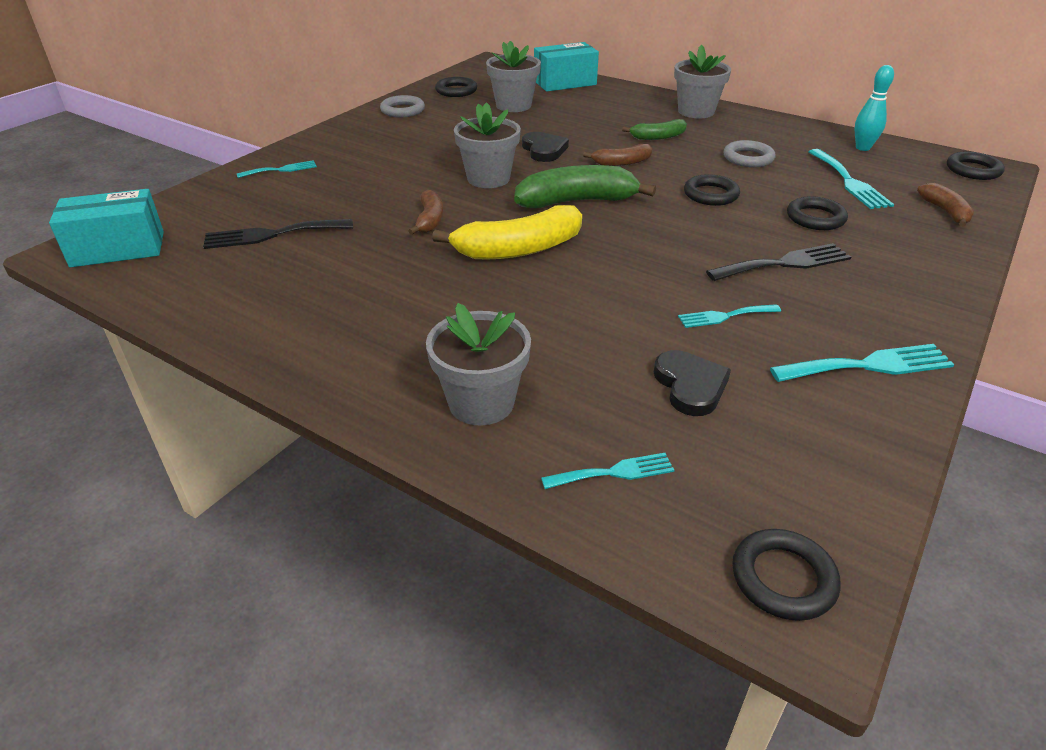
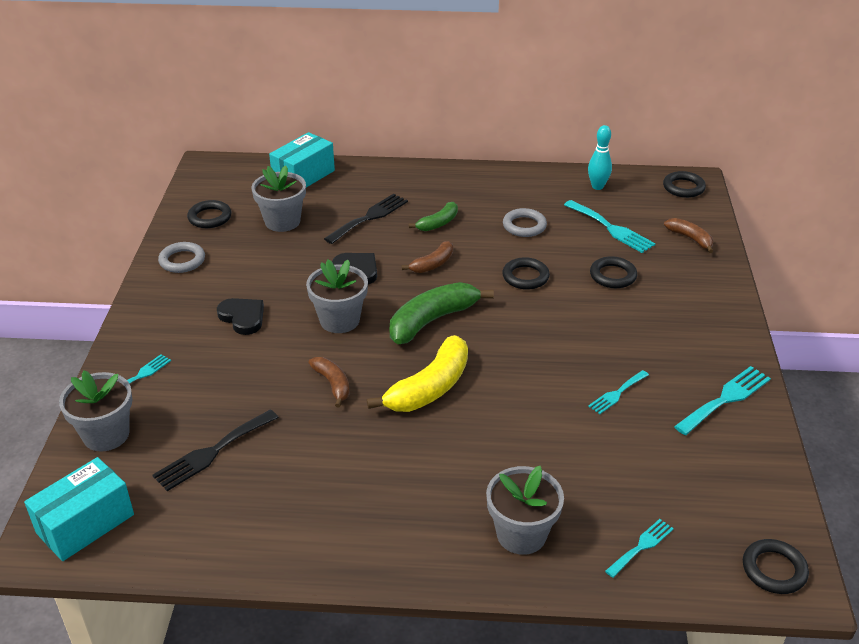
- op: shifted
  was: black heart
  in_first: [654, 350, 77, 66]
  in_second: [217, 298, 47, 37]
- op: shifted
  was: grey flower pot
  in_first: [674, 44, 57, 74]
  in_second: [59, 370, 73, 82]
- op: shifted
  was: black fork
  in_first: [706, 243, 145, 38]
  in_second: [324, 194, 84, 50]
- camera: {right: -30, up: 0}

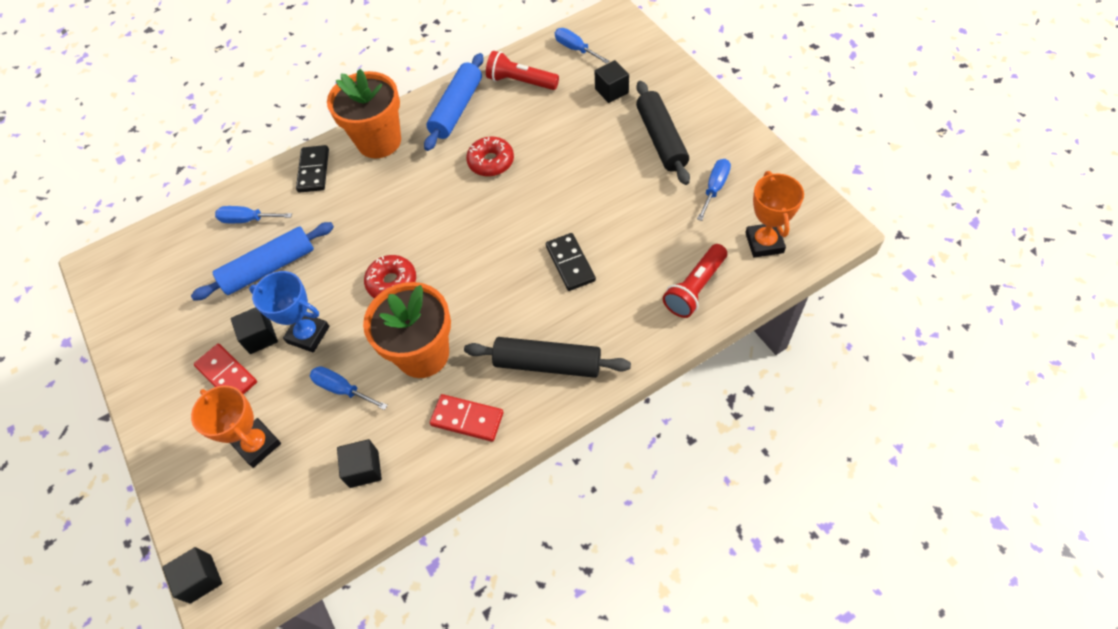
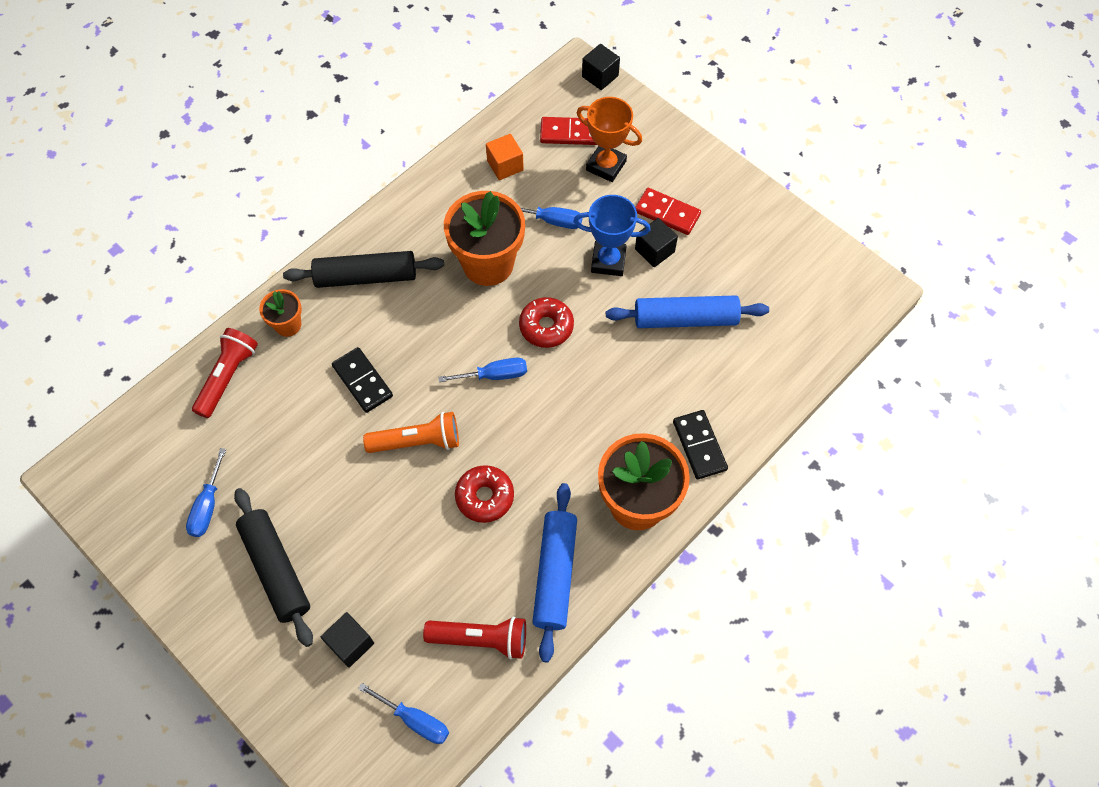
- op: gone
  was: orange trophy
  in_first: [745, 171, 59, 87]
- op: new
  now: orange flower pot
  in_second: [259, 289, 43, 48]
- op: new
  now: orange flashlight
  in_second: [363, 412, 96, 41]
- op: shifted
  was: blue screwdriver
  in_first: [215, 206, 77, 17]
  in_second: [438, 358, 89, 24]
- op: shifted
  was: red domino
  in_first: [430, 394, 74, 48]
  in_second: [540, 117, 57, 28]
- op: repainted
  was: black cube
  now: orange cube
  in_first: [337, 439, 45, 49]
  in_second: [486, 134, 38, 46]
- op: rotated
  was: blue rolling pin
  in_first: [191, 222, 143, 79]
  in_second: [606, 295, 163, 33]
  clockwise: 45
- camera: {right: 160, up: 5}

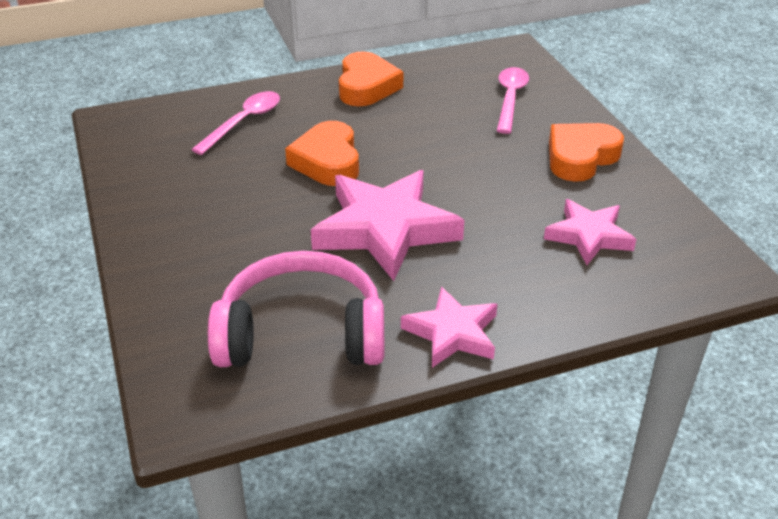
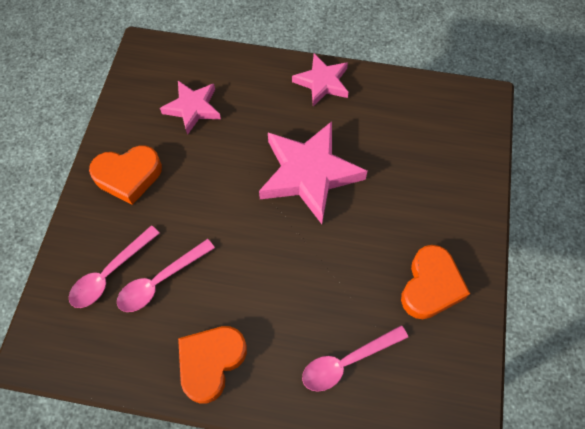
- op: gone
  was: pink headphones
  in_first: [208, 251, 176, 116]
- op: new
  now: pink spoon
  in_second: [117, 239, 98, 73]
- op: shifted
  was: orange heart
  in_first: [285, 121, 74, 65]
  in_second: [401, 245, 69, 74]
- camera: {right: -150, up: 25}

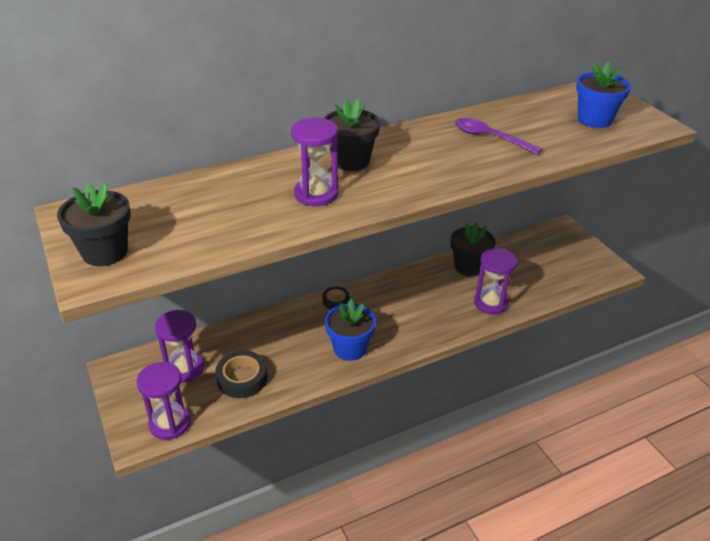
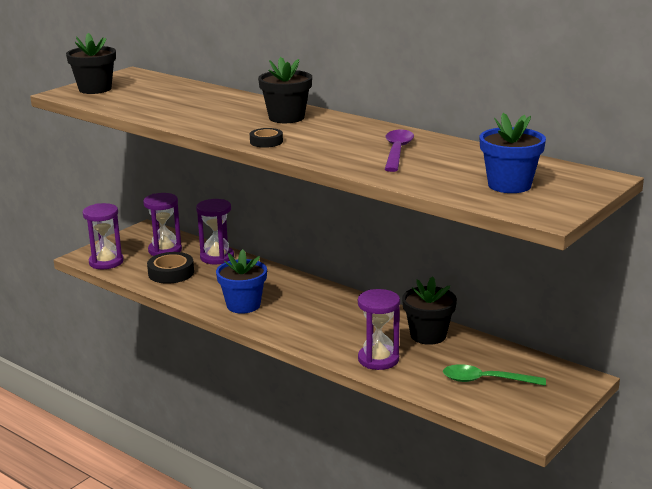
- op: new
  now: green spoon
  in_second: [443, 364, 103, 22]
- op: shifted
  was: purple hourglass
  in_first: [291, 118, 48, 88]
  in_second: [196, 199, 38, 66]
- op: shifted
  was: black tape
  in_first: [323, 287, 26, 22]
  in_second: [250, 128, 33, 20]
- camera: {right: 65, up: -15}

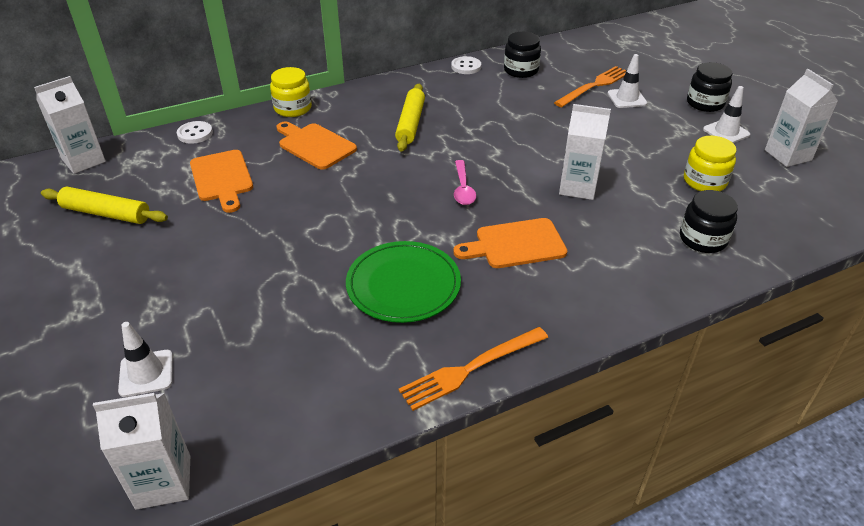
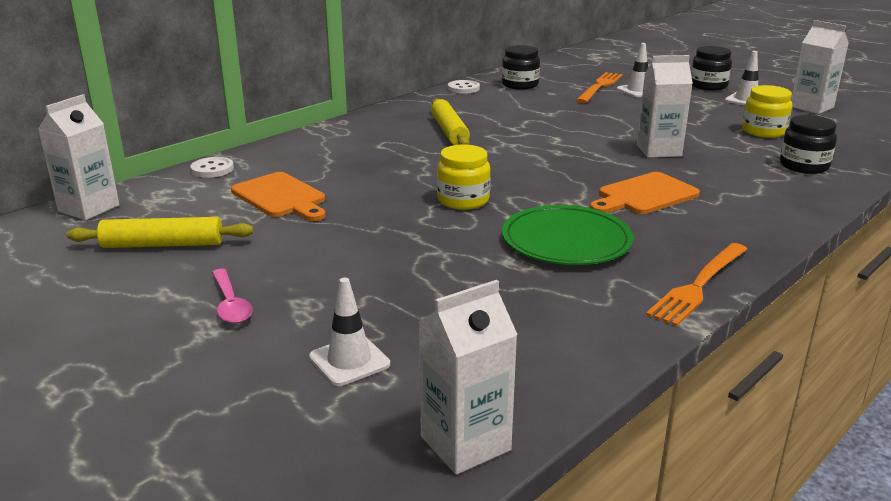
- op: gone
  was: orange cutting board
  in_first: [276, 122, 81, 48]
- op: shifted
  was: yellow jar
  in_first: [270, 67, 42, 50]
  in_second: [437, 144, 54, 66]
- op: shifted
  was: pink spoon
  in_first: [454, 160, 22, 45]
  in_second: [212, 269, 41, 55]
- camera: {right: -20, up: -15}

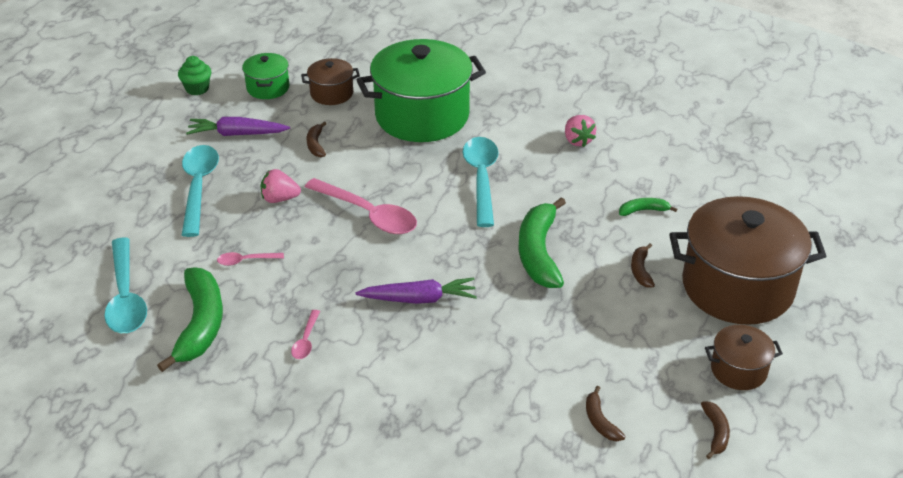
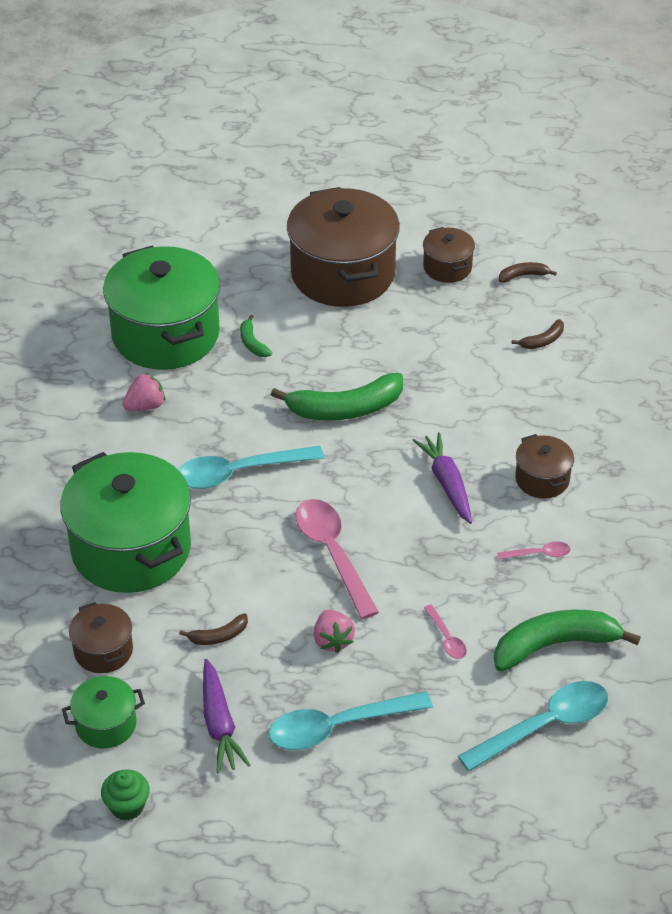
- op: gone
  was: brown banana
  in_first: [631, 243, 24, 45]
- op: new
  now: green pot
  in_second: [103, 245, 117, 125]
- op: new
  now: brown pot
  in_second: [515, 434, 59, 65]
- op: rotated
  was: pink spoon
  in_first: [305, 178, 112, 56]
  in_second: [296, 499, 83, 120]
  clockwise: -45
- camera: {right: -105, up: 5}

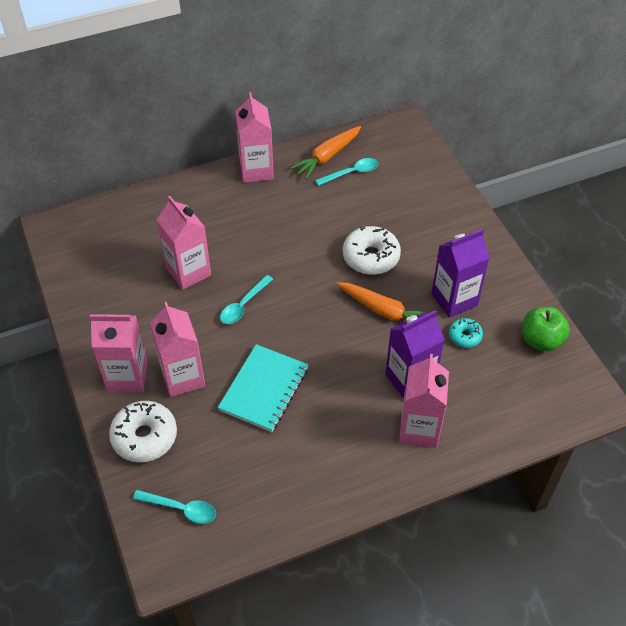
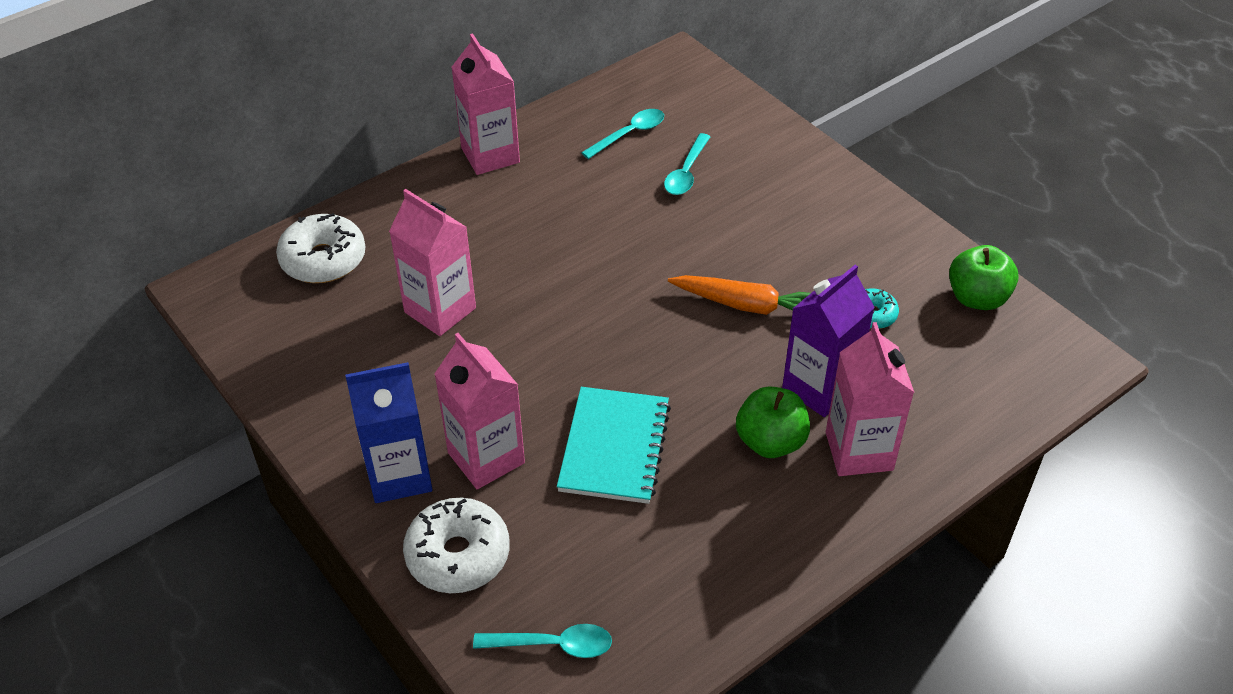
- op: gone
  was: orange carrot
  in_first: [290, 126, 71, 53]
- op: gone
  was: purple carton
  in_first: [431, 229, 59, 89]
- op: new
  now: green apple
  in_second: [736, 386, 74, 72]
- op: shifted
  was: turquoise spoon
  in_first: [220, 275, 53, 49]
  in_second: [664, 133, 46, 62]
- op: shifted
  was: white donut
  in_first: [343, 226, 58, 49]
  in_second: [276, 213, 90, 70]
- op: repainted
  was: pink carton
  now: blue carton
  in_first: [89, 314, 59, 78]
  in_second: [345, 362, 88, 141]
- camera: {right: -15, up: -5}

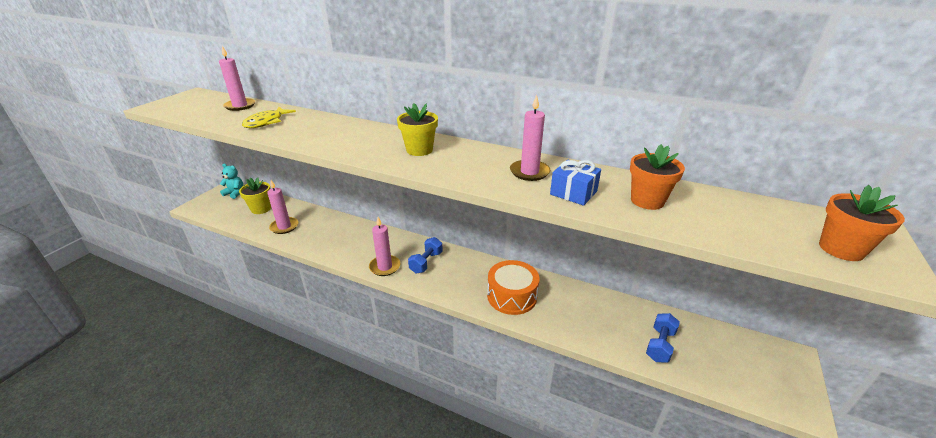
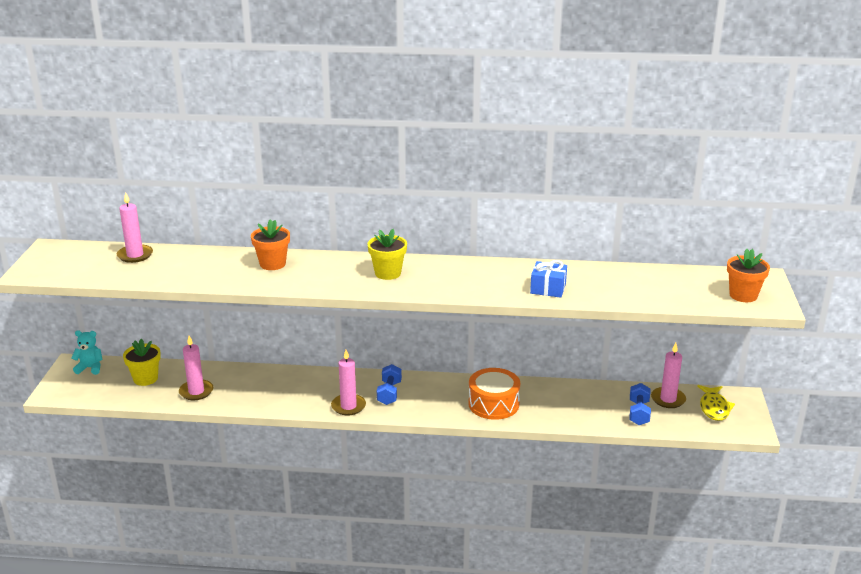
- op: shifted
  was: yellow fish
  in_first: [242, 107, 54, 21]
  in_second: [697, 385, 38, 36]
- op: shifted
  was: pink candle
  in_first: [510, 95, 40, 86]
  in_second: [651, 343, 35, 65]
- op: shifted
  was: orange flower pot
  in_first: [630, 144, 55, 66]
  in_second: [251, 219, 39, 51]
- camera: {right: -20, up: -5}

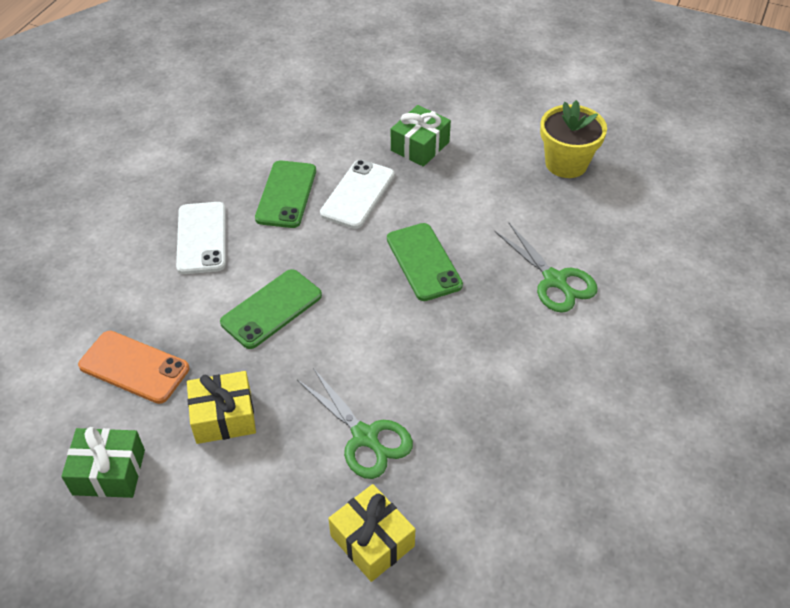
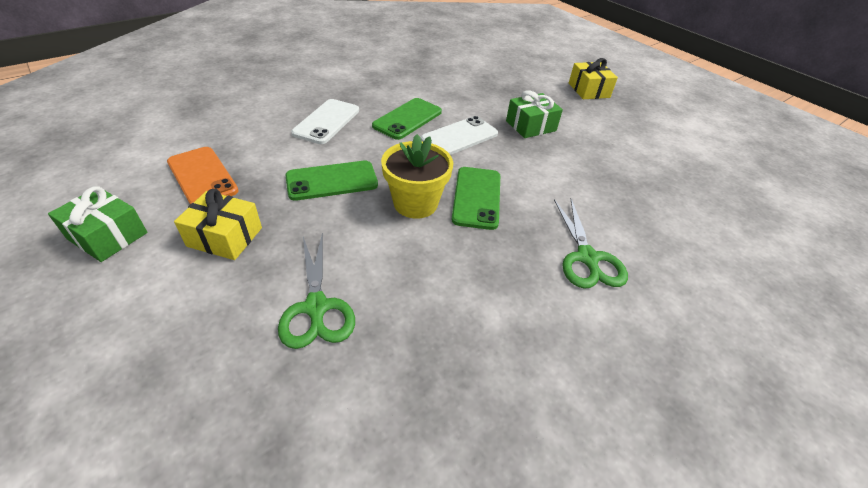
- op: shifted
  was: yellow gift
  in_first: [328, 484, 87, 98]
  in_second: [569, 58, 49, 41]
- op: shifted
  was: yellow flower pot
  in_first: [540, 100, 67, 78]
  in_second: [381, 134, 72, 85]
- camera: {right: 25, up: -5}

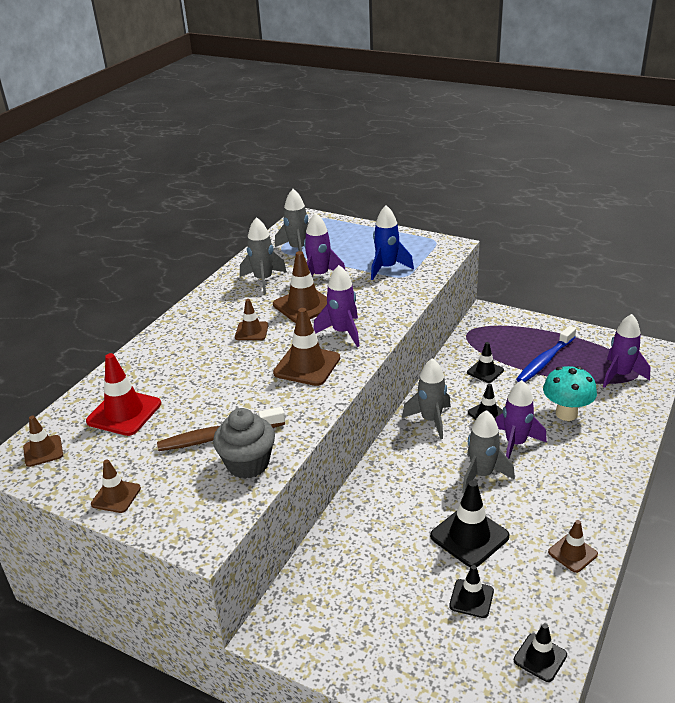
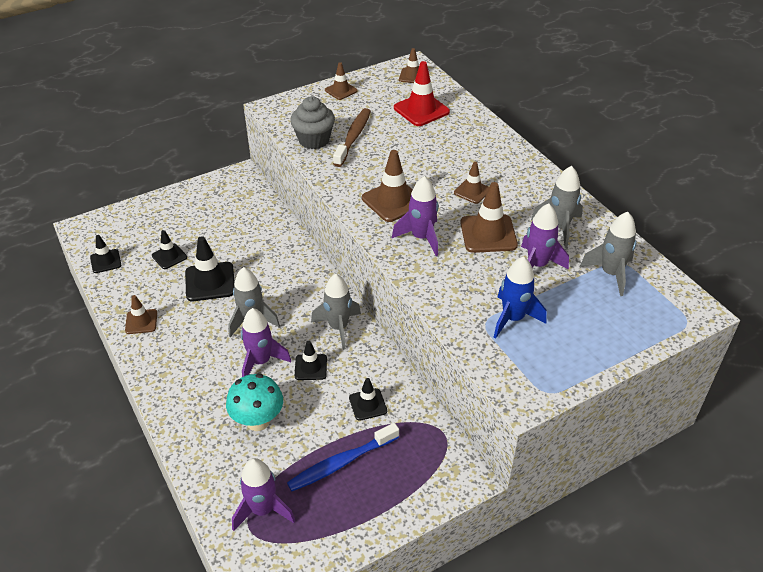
- op: rotated
  was: blue toothbrush
  in_first: [516, 326, 60, 56]
  in_second: [287, 423, 112, 68]
  clockwise: -105
- camera: {right: 120, up: 10}

